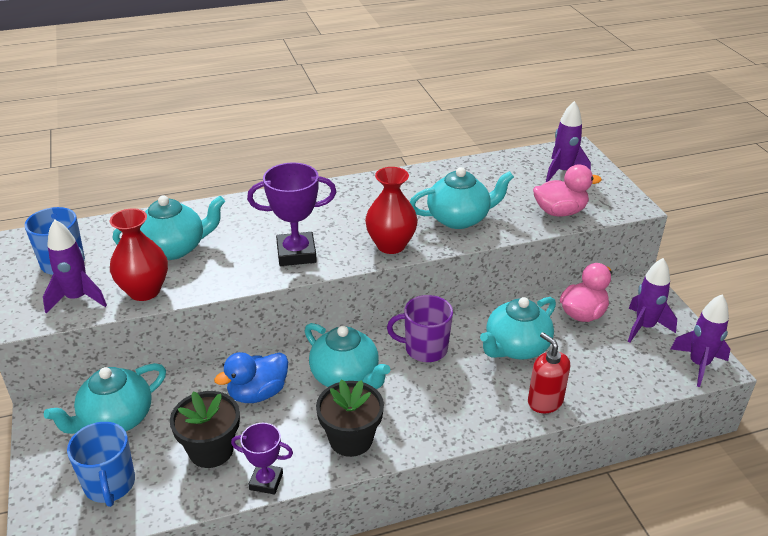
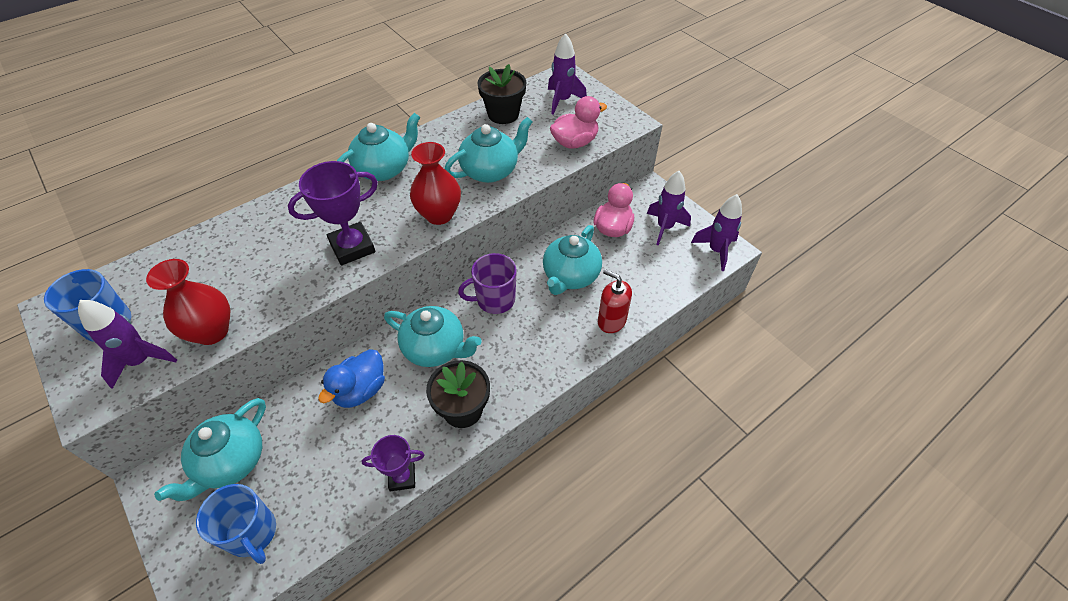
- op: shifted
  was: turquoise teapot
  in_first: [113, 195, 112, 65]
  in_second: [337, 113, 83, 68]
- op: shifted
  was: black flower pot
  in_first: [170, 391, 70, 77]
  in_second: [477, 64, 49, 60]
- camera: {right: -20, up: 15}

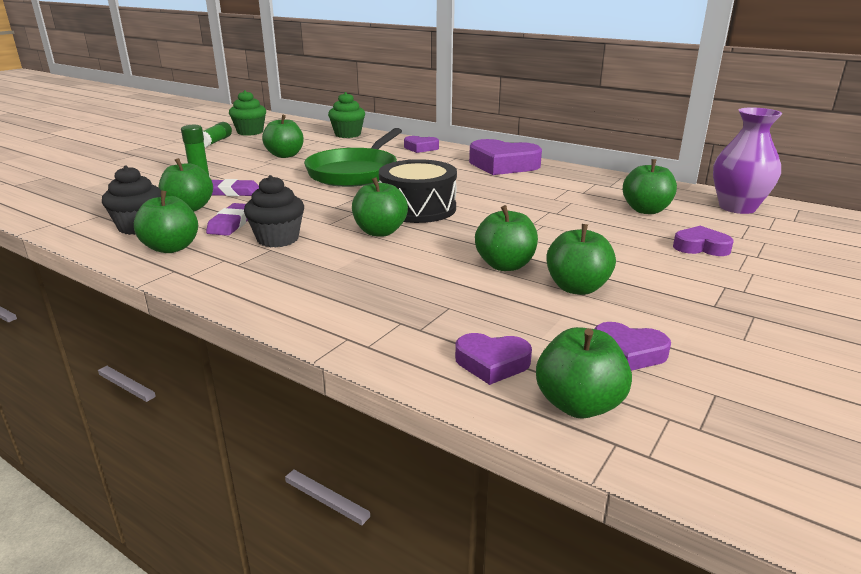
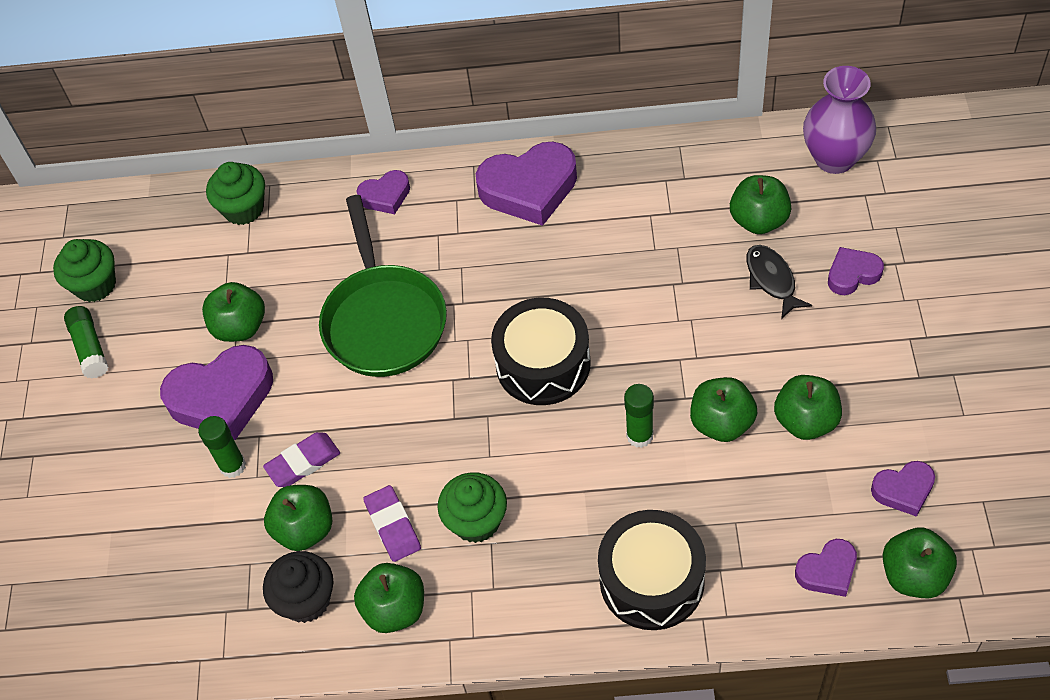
- op: gone
  was: green apple
  in_first: [352, 177, 56, 59]
- op: new
  now: purple heart
  in_second: [160, 345, 113, 95]
- op: new
  now: black drum
  in_second: [598, 510, 108, 120]
- op: new
  now: green glue stick
  in_second: [624, 384, 30, 64]
- op: new
  now: black fish
  in_second: [747, 245, 65, 74]
- op: repainted
  was: black cupcake
  now: green cupcake
  in_first: [244, 175, 60, 72]
  in_second: [437, 472, 70, 71]
- camera: {right: -30, up: 30}

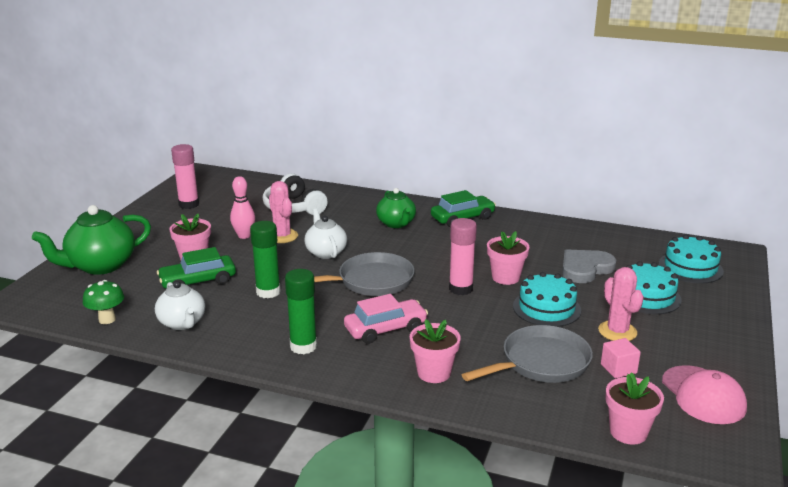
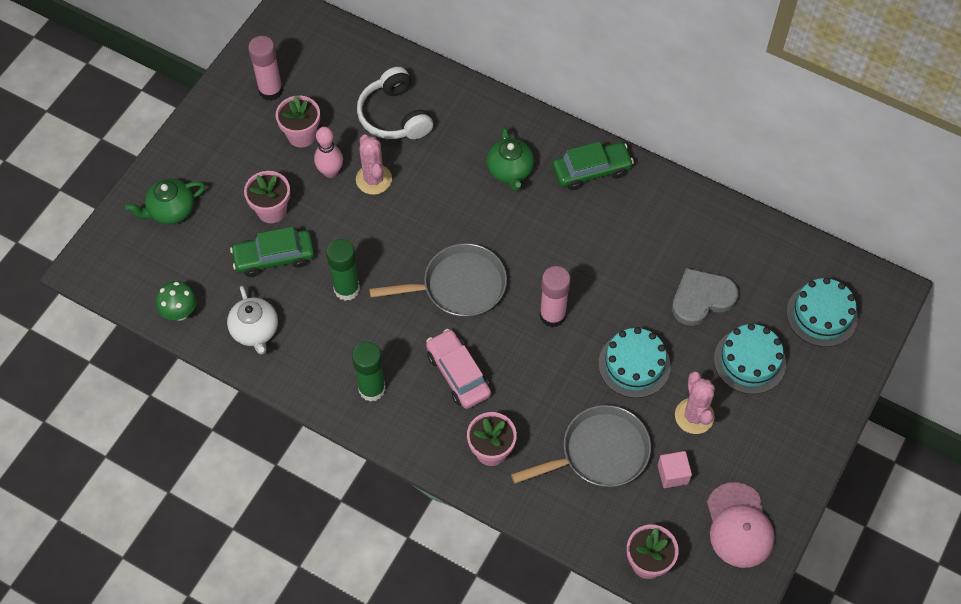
- op: gone
  was: white teapot
  in_first: [304, 209, 43, 50]
- op: shifted
  was: pink flower pot
  in_first: [487, 231, 43, 54]
  in_second: [276, 95, 44, 53]
- op: rotated
  was: pink car
  in_first: [344, 294, 84, 50]
  in_second: [426, 329, 65, 80]
  clockwise: -105
- op: scaled
  was: green teapot
  in_first: [32, 205, 119, 70]
  in_second: [125, 178, 80, 47]
  ratio: 0.64
- camera: {right: 10, up: 35}

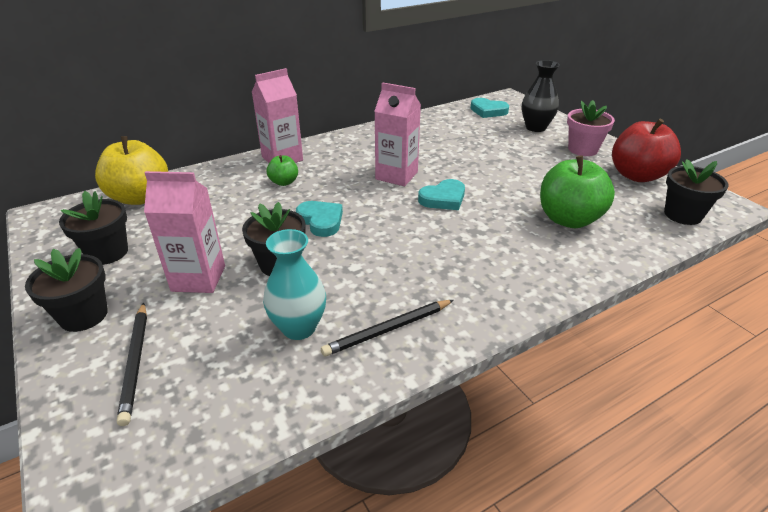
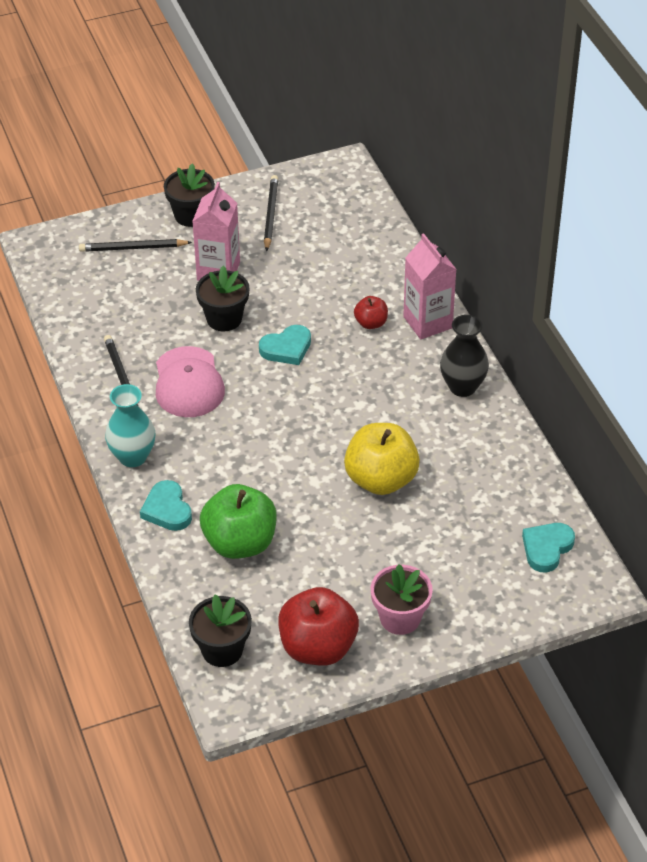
- op: gone
  was: pink carton
  in_first: [374, 82, 47, 104]
- op: new
  now: pink cap
  in_second: [156, 346, 69, 71]
- op: shifted
  was: yellow apple
  in_first: [95, 136, 73, 69]
  in_second: [344, 423, 76, 72]
- op: shifted
  was: turquoise vase
  in_first: [263, 229, 63, 111]
  in_second: [105, 384, 50, 83]
- op: shifted
  was: turquoise heart
  in_first: [418, 179, 47, 31]
  in_second: [140, 480, 52, 51]
- op: shifted
  was: black vase
  in_first: [522, 60, 38, 72]
  in_second: [440, 315, 49, 82]
- op: swapped
  was: black flower pot
  now: black pencil
  in_first: [59, 191, 69, 74]
  in_second: [264, 175, 14, 76]
- op: repainted
  was: green apple
  now: red apple
  in_first: [267, 155, 31, 31]
  in_second: [354, 296, 34, 33]
- camera: {right: 100, up: 10}

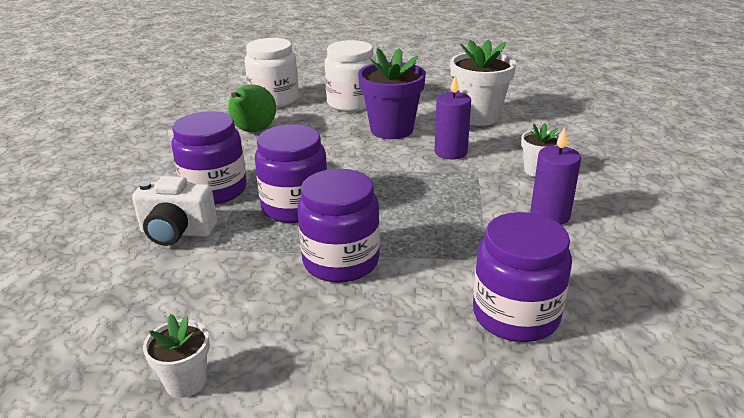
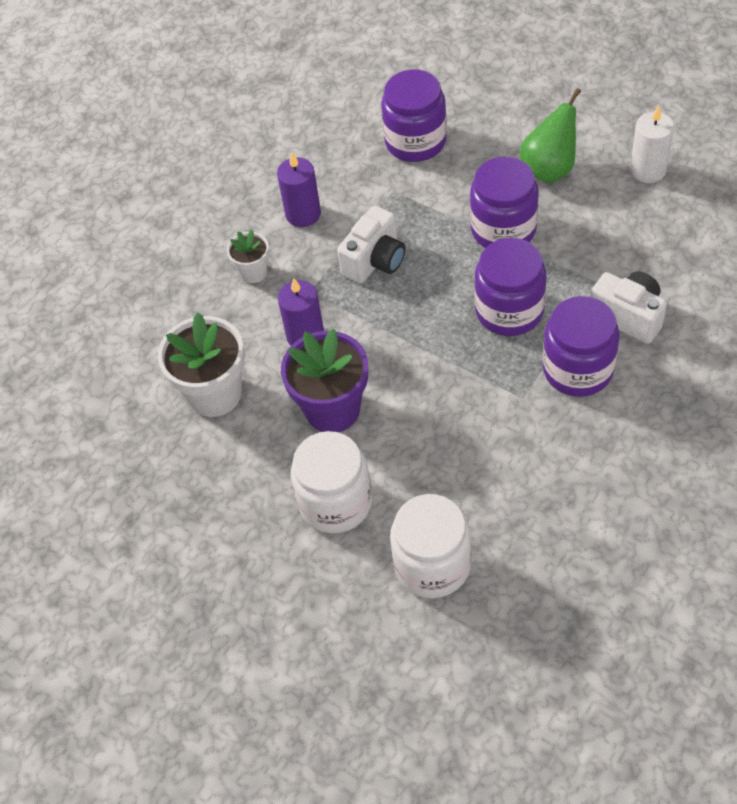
- op: new
  now: white camera
  in_second: [337, 206, 69, 78]
- op: shifted
  was: green pear
  in_first: [228, 84, 48, 48]
  in_second: [520, 88, 61, 95]
- op: swapped
  was: white flower pot
  now: white candle
  in_first: [143, 314, 67, 84]
  in_second: [630, 105, 44, 78]
- camera: {right: -145, up: 25}

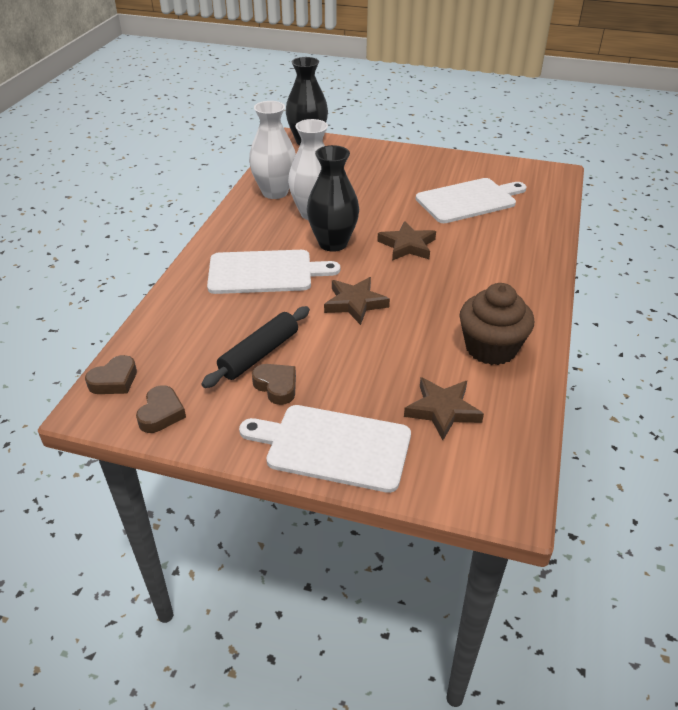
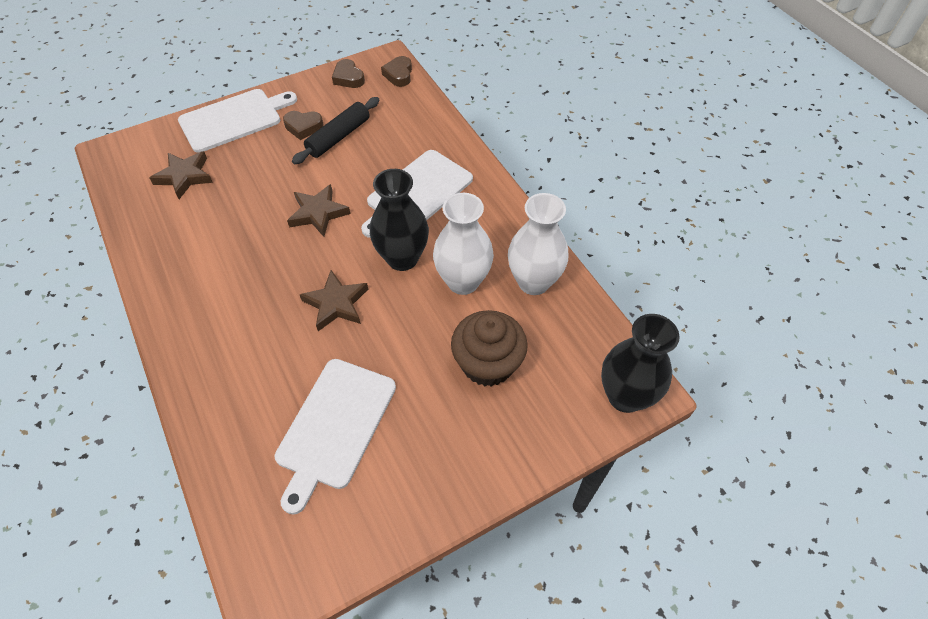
- op: shifted
  was: brown cupcake
  in_first: [459, 283, 75, 82]
  in_second: [451, 310, 77, 77]
- op: rotated
  was: black rolling pin
  in_first: [201, 306, 109, 82]
  in_second: [292, 97, 87, 67]
  clockwise: 45
- camera: {right: 135, up: 15}

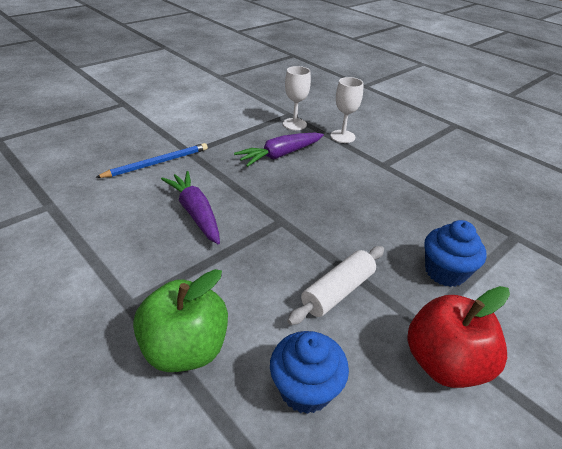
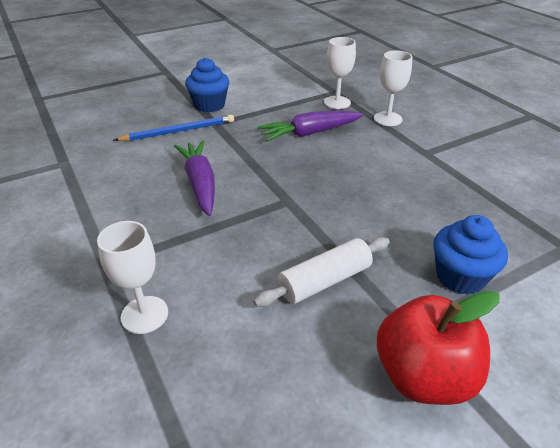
- op: shifted
  was: blue cupcake
  in_first: [270, 331, 79, 83]
  in_second: [185, 58, 44, 54]
- op: swapped
  was: green apple
  now: white goblet
  in_first: [133, 269, 95, 103]
  in_second: [97, 221, 71, 113]
- camera: {right: 15, up: 0}

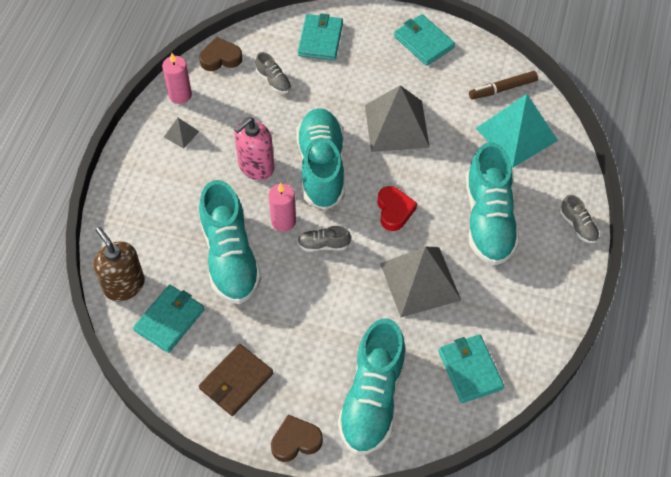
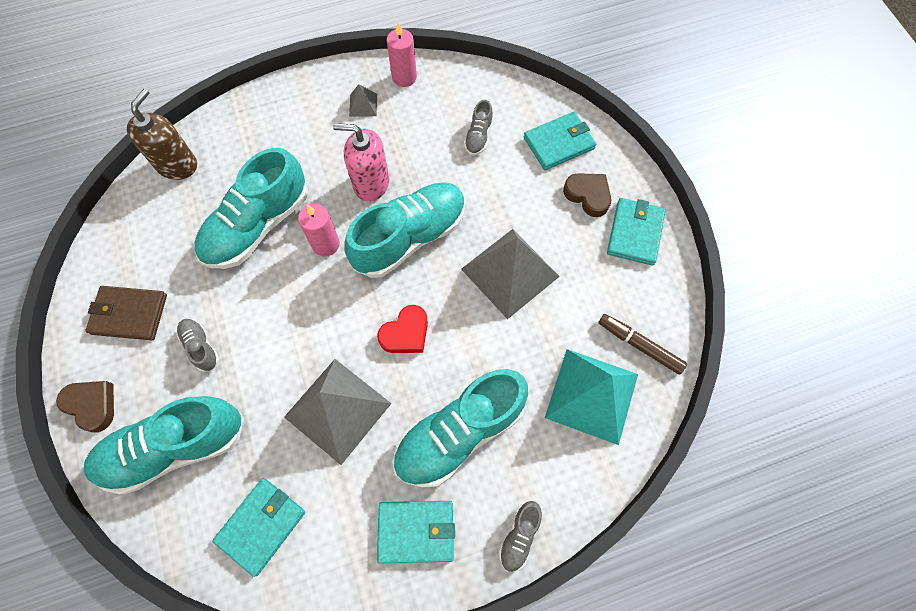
- op: shifted
  was: turquoise wallet
  in_first: [133, 285, 72, 68]
  in_second: [377, 501, 78, 62]
- op: shifted
  was: brown heart
  in_first: [199, 37, 43, 34]
  in_second: [563, 173, 48, 44]
- op: shifted
  was: grey shoe
  in_first: [297, 226, 54, 26]
  in_second: [177, 319, 42, 53]
- camera: {right: 55, up: 10}

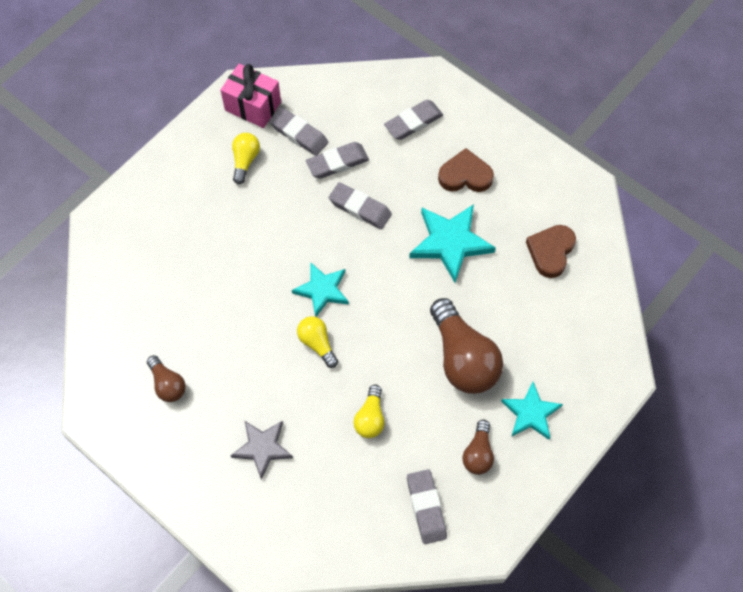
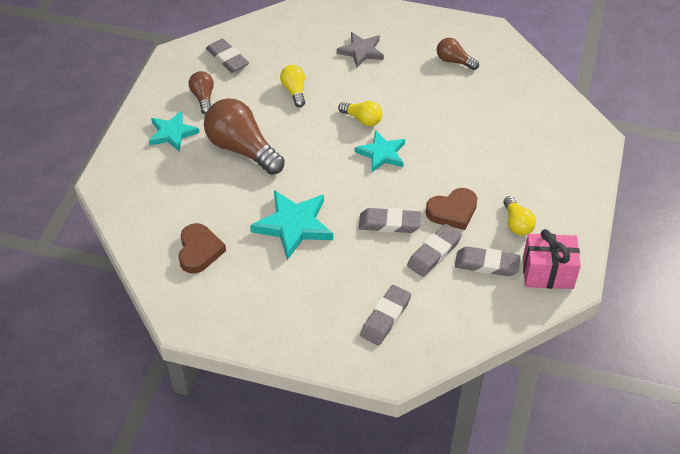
- op: shifted
  was: brown heart
  in_first: [438, 148, 56, 44]
  in_second: [426, 188, 51, 42]
- camera: {right: 155, up: -15}

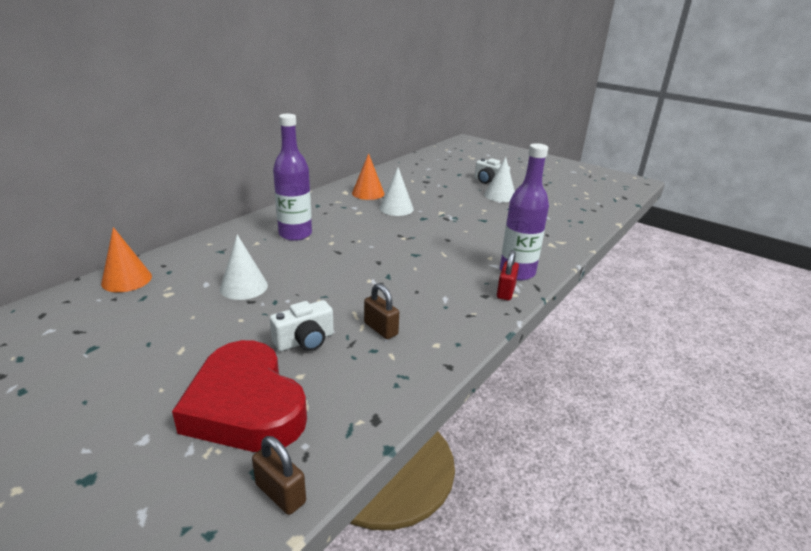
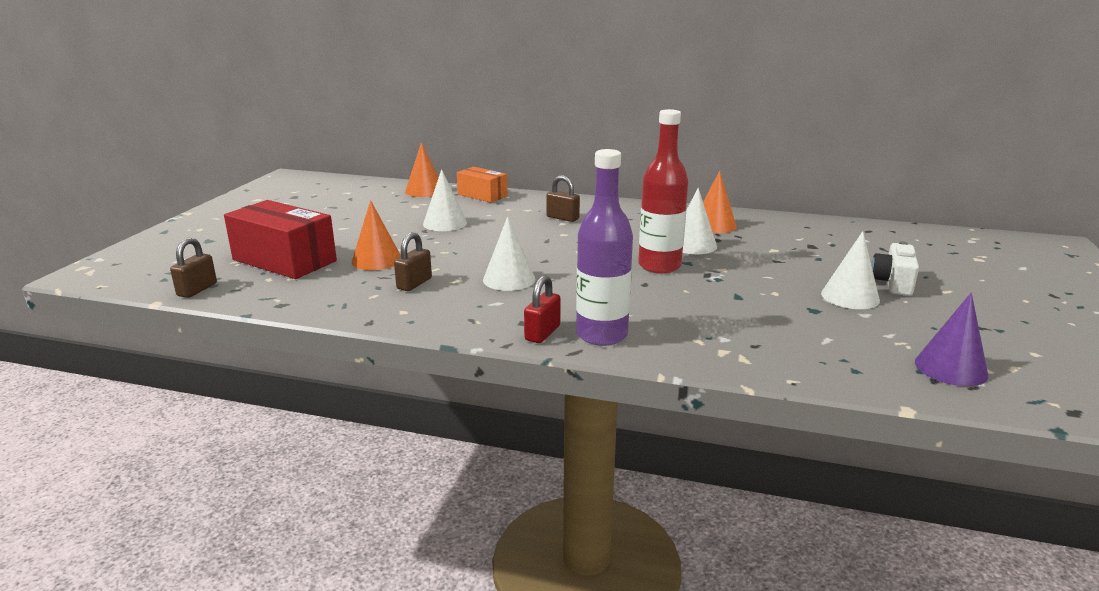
- op: new
  now: orange box
  in_second: [457, 167, 51, 36]
- op: new
  now: white cone
  in_second: [483, 216, 52, 75]
- op: new
  now: red bottle
  in_second: [638, 109, 50, 165]
- op: new
  now: purple cone
  in_second: [915, 293, 73, 93]
- op: swapped
  was: red heart
  now: red box
  in_first: [172, 340, 135, 112]
  in_second: [224, 200, 113, 79]
- op: swapped
  was: white camera
  now: orange cone
  in_first: [270, 300, 64, 51]
  in_second: [352, 200, 49, 70]
- op: swapped
  was: purple bottle
  now: brown padlock
  in_first: [273, 114, 39, 127]
  in_second: [546, 175, 34, 47]
- op: rotated
  was: red padlock
  in_first: [497, 250, 22, 50]
  in_second: [524, 275, 37, 68]
  clockwise: -60
- camera: {right: 70, up: -5}

